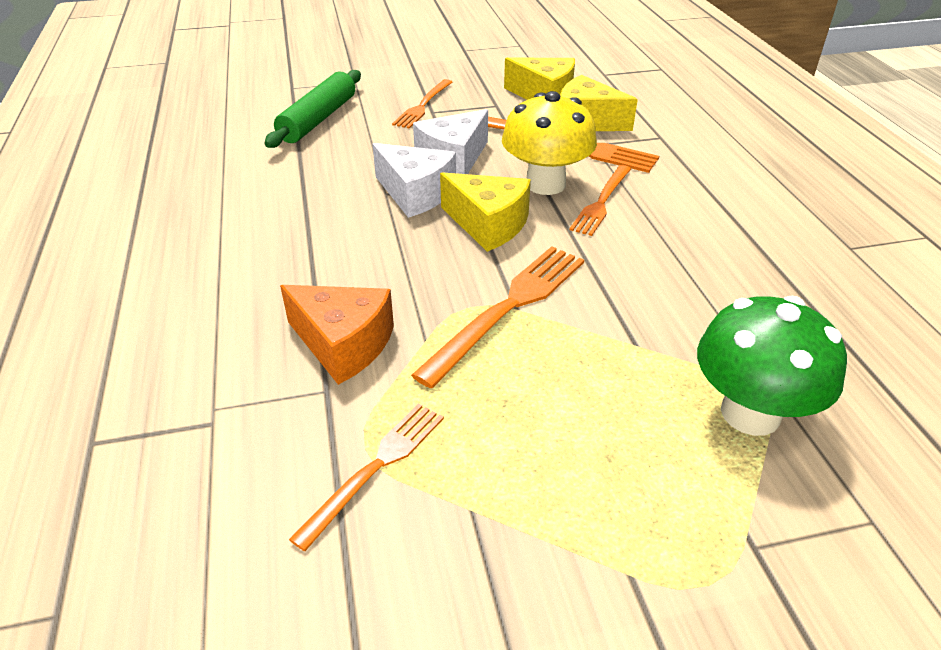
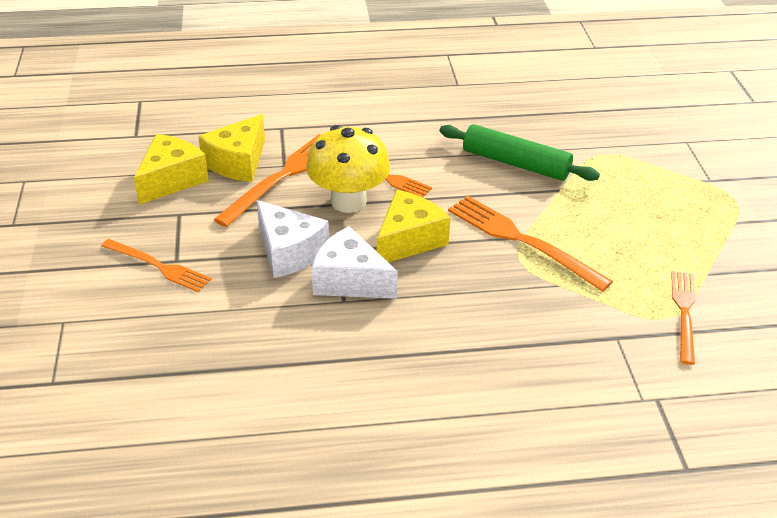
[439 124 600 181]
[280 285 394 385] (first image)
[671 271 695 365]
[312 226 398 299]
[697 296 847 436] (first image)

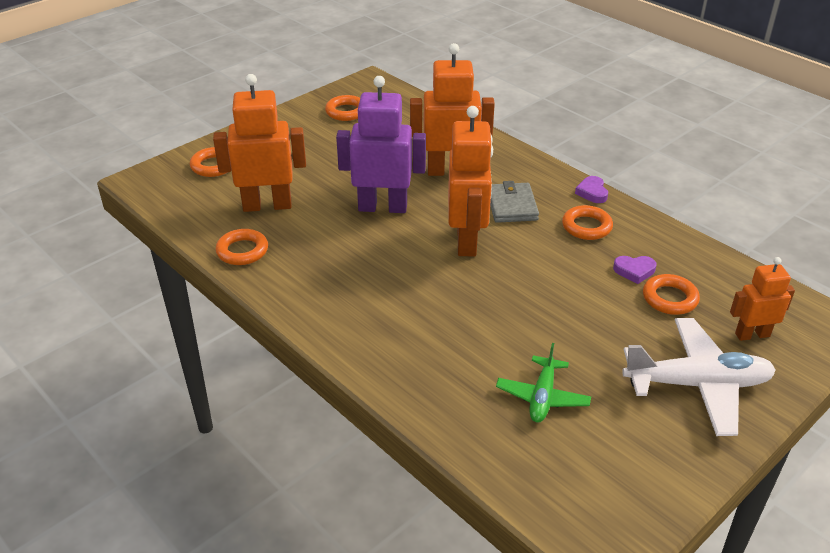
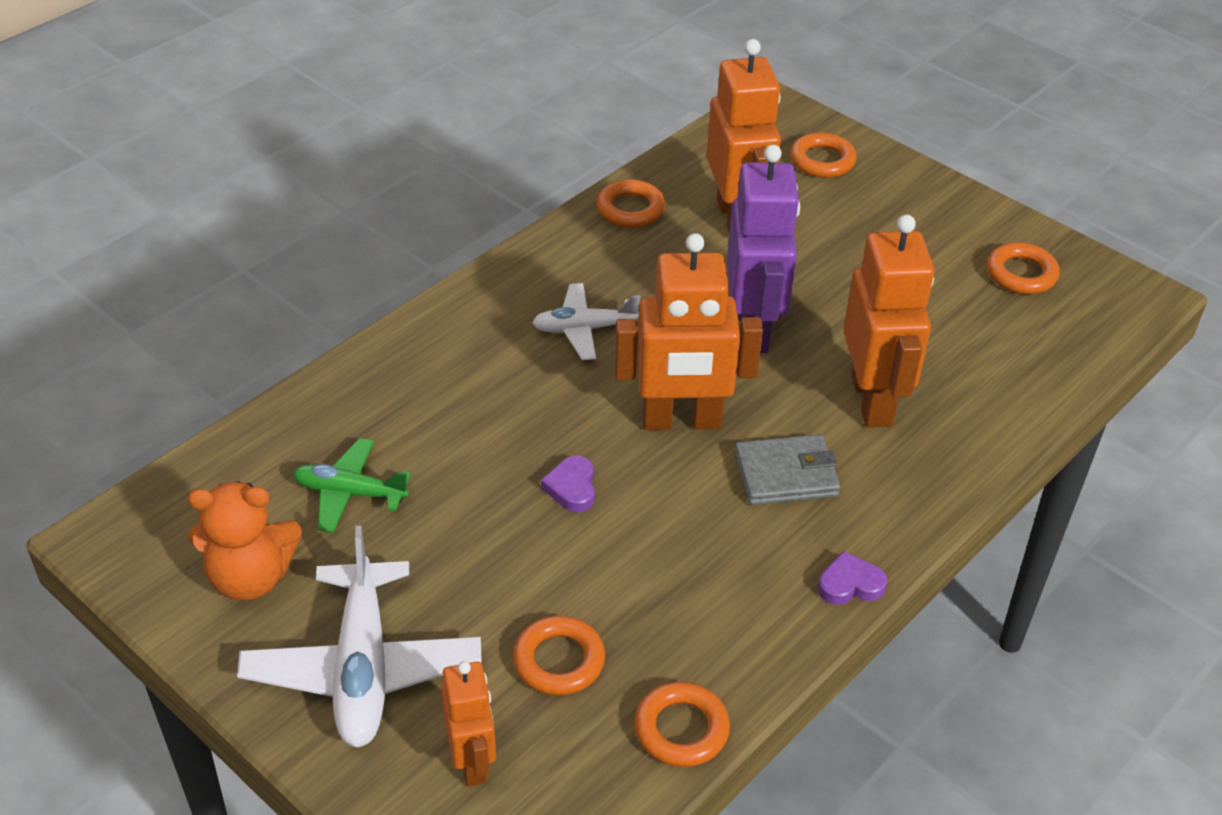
[634 682 730 767]
[541 455 595 512]
[188 481 302 600]
[532 283 641 360]

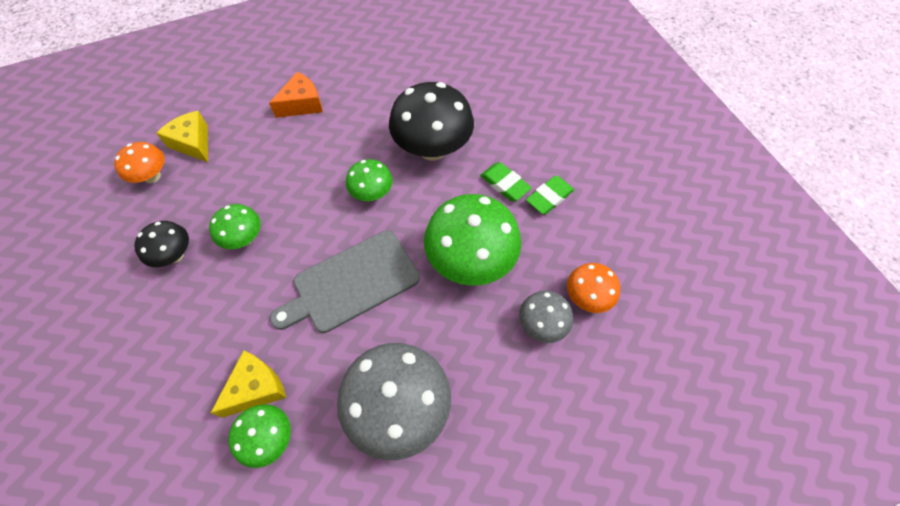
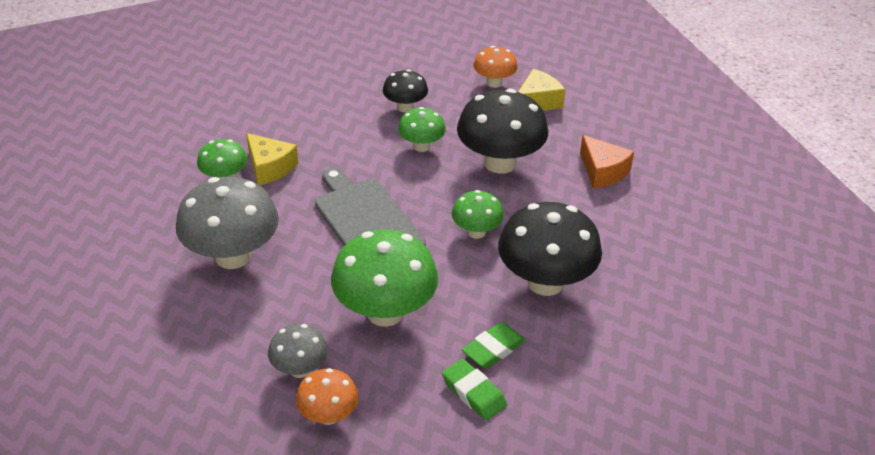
[457 88 549 174]

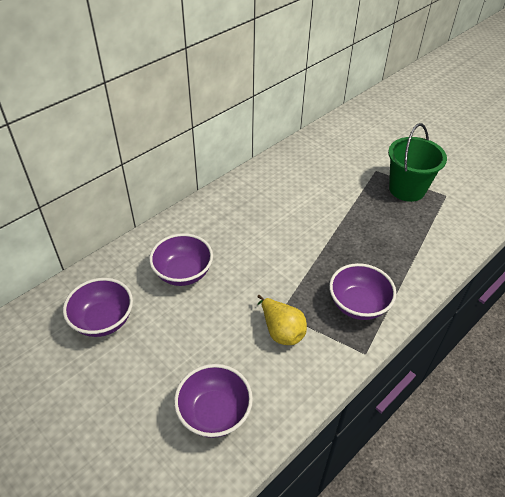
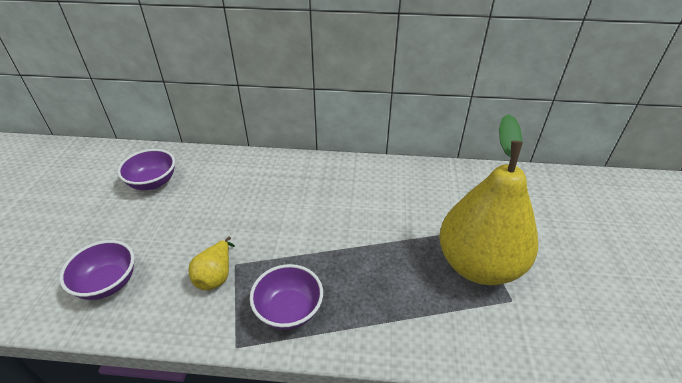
[149 233 213 286] (first image)
[439 114 538 285]

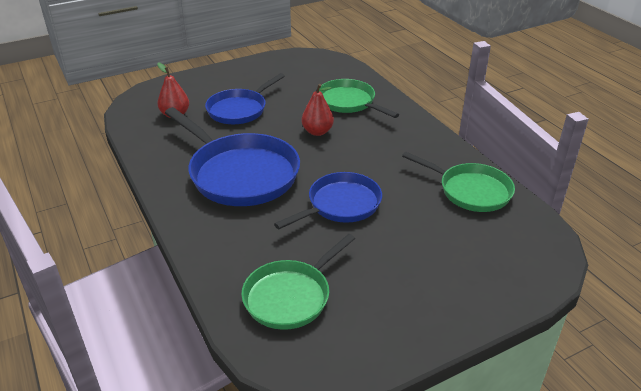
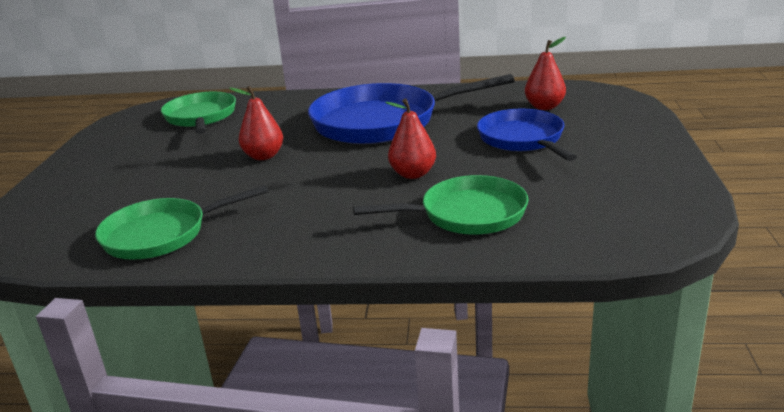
[229 86 283 160]

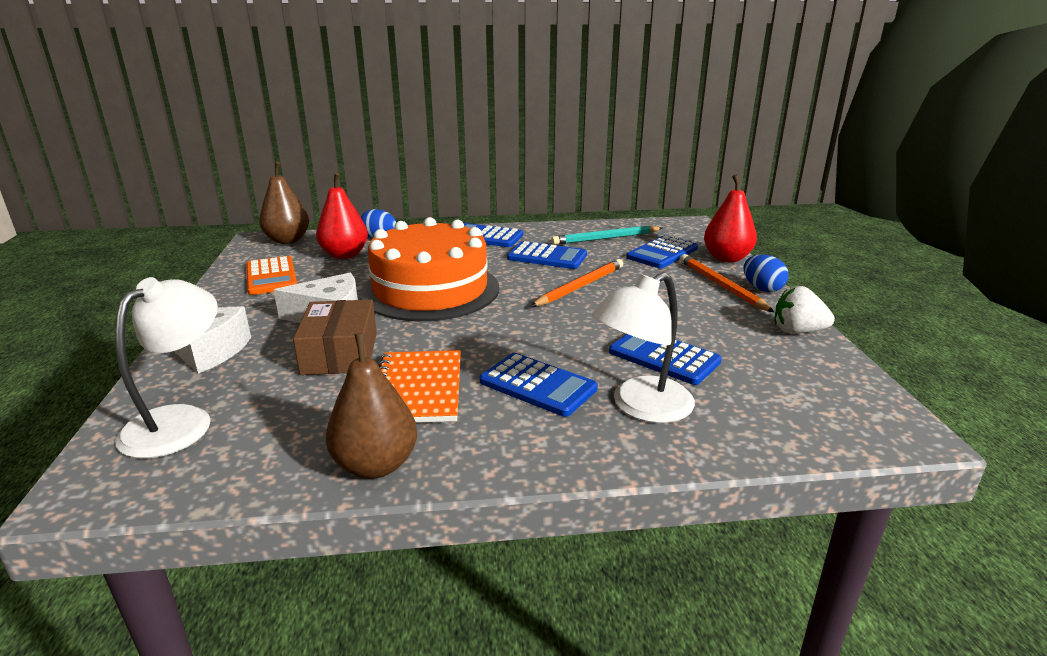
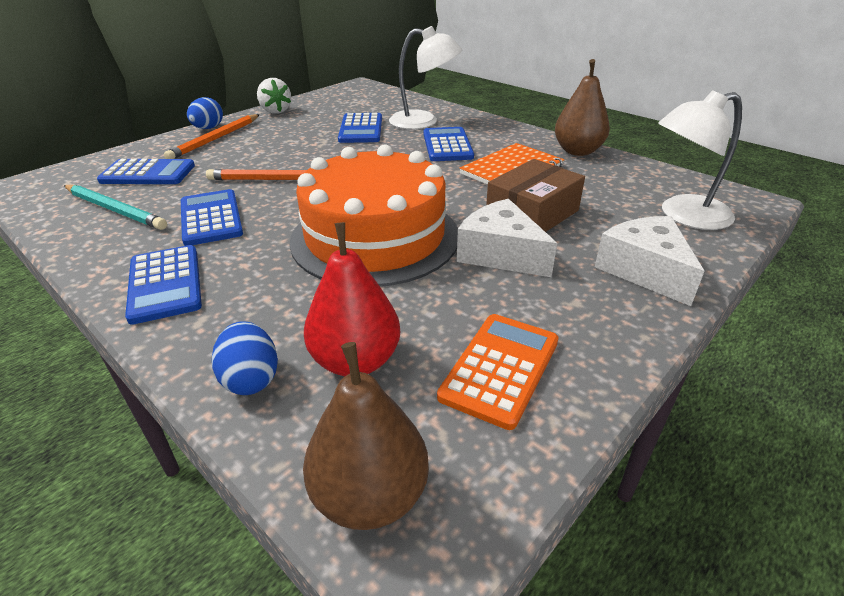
[704 174 757 262] (first image)

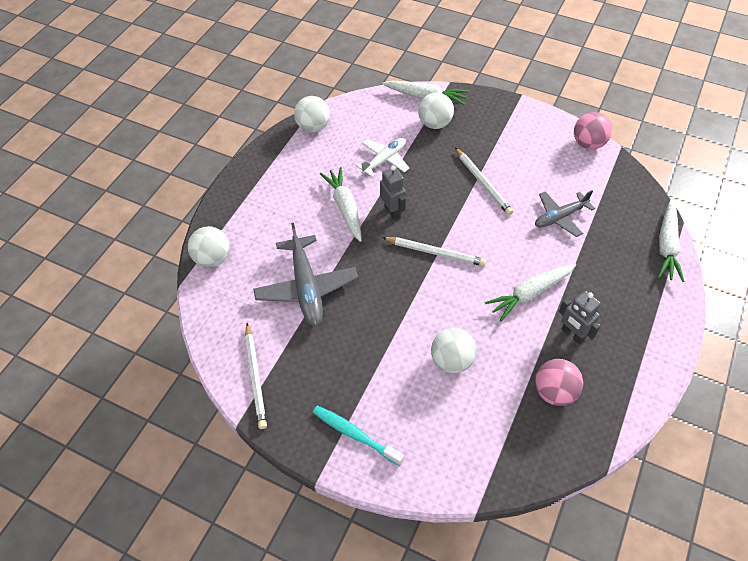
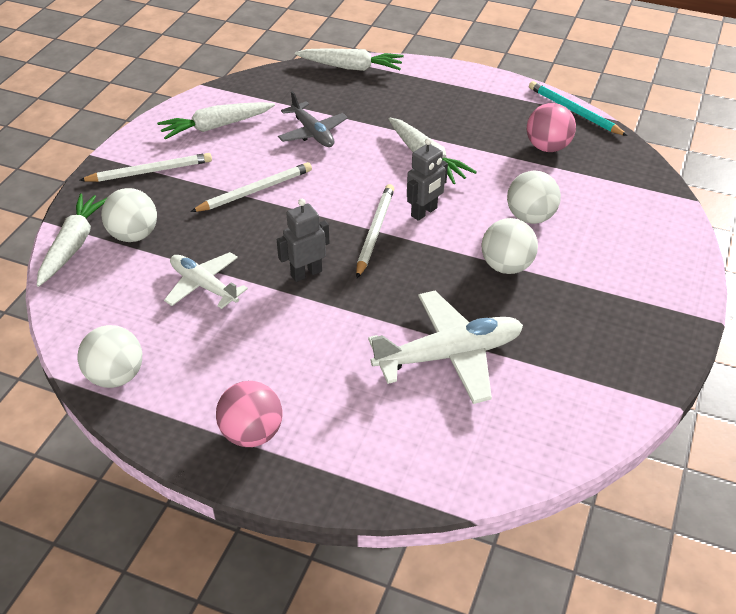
[482 218 538 274]
[79 153 212 182]
[368 291 523 404]
[313 406 404 466] (first image)
[157 102 275 139]
[407 138 448 221]
[216 381 282 447]
[529 81 628 136]

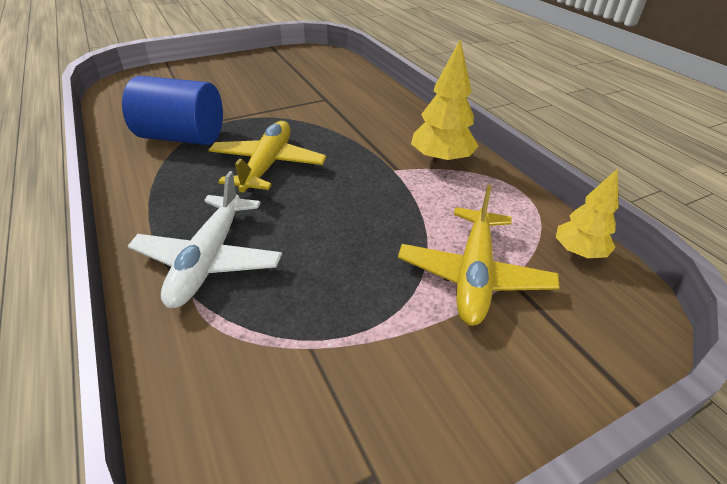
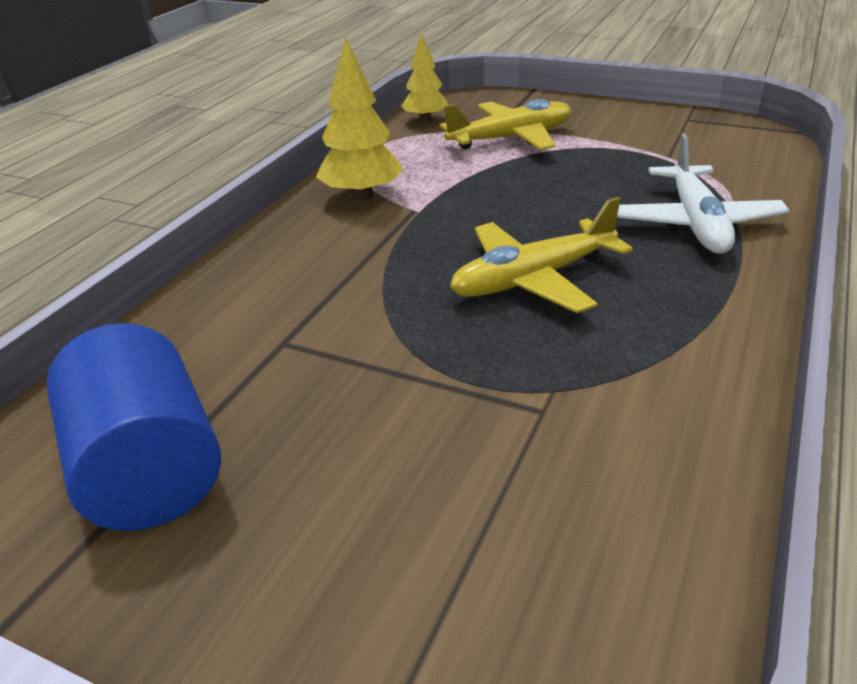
[46 323 221 531]
[617 134 789 254]

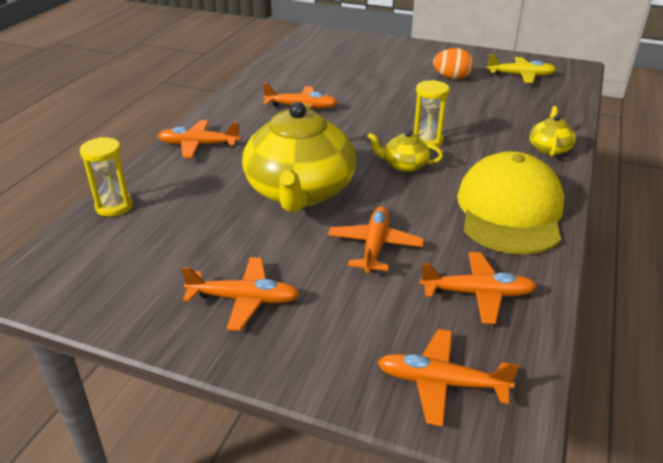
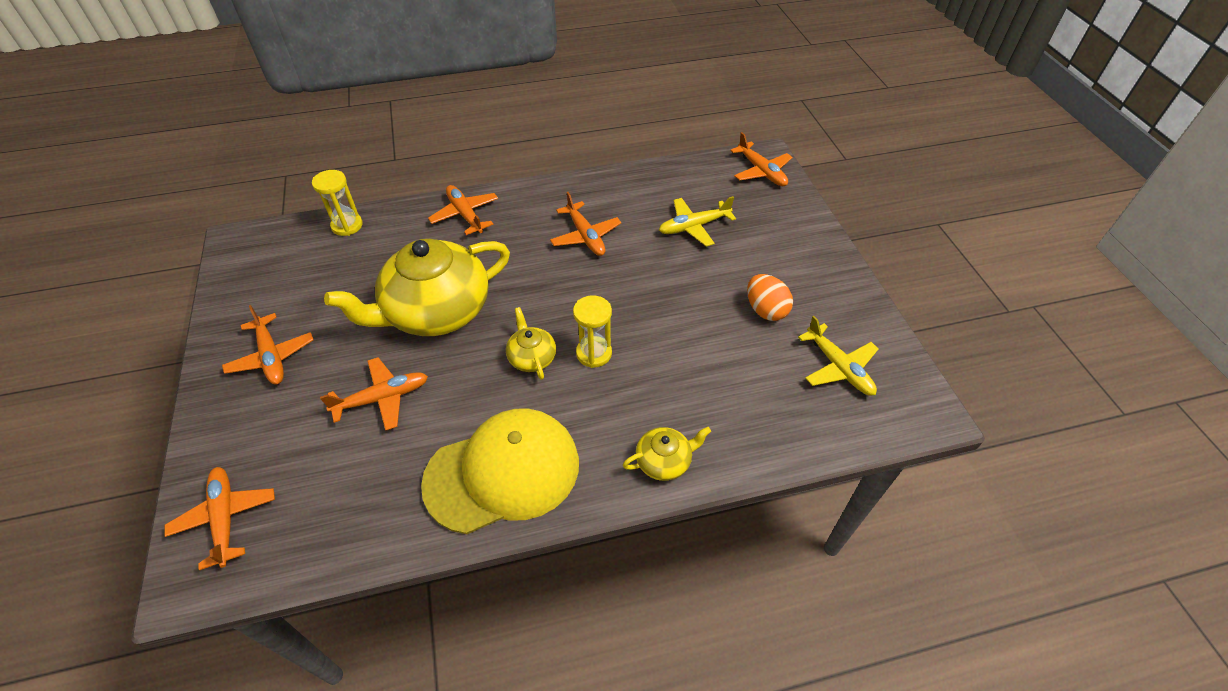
[730 132 793 186]
[659 196 736 247]

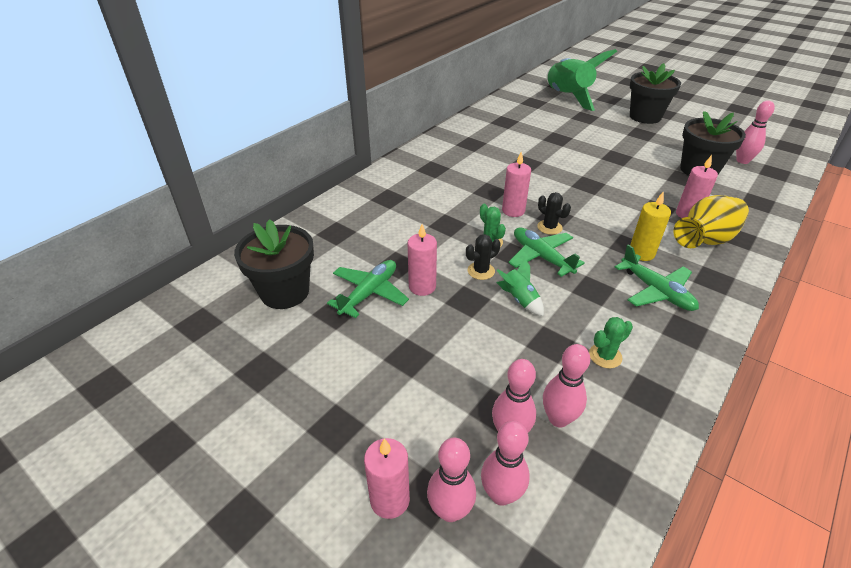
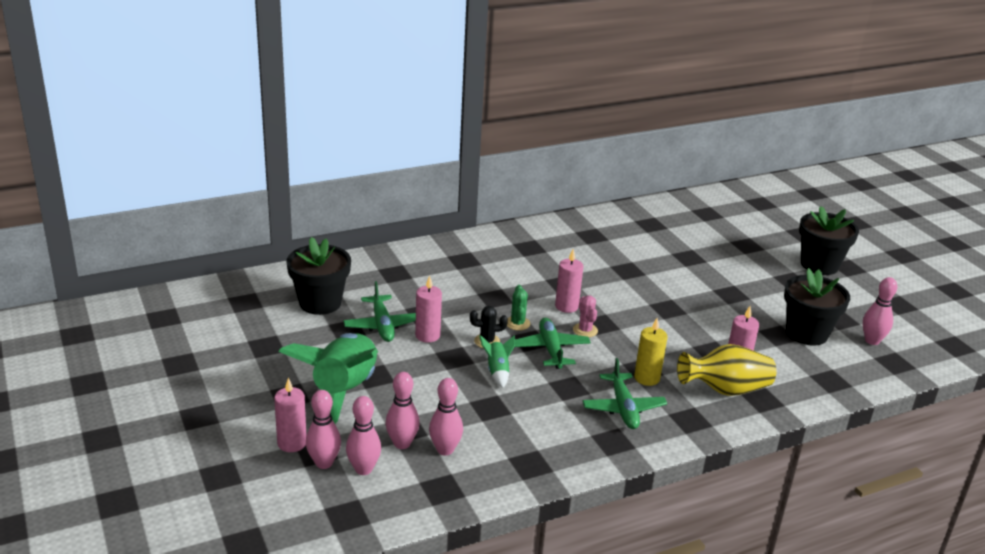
[343 281 416 342]
[573 295 598 337]
[279 333 378 424]
[589 317 633 369] (first image)

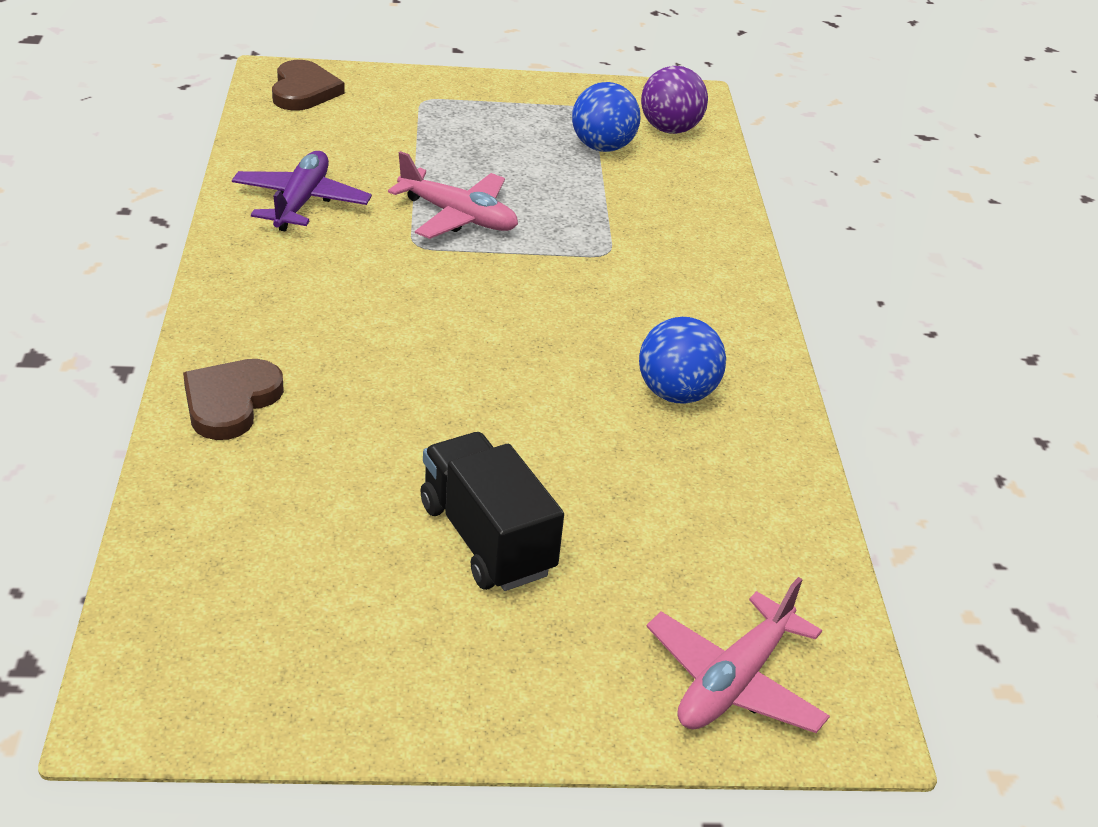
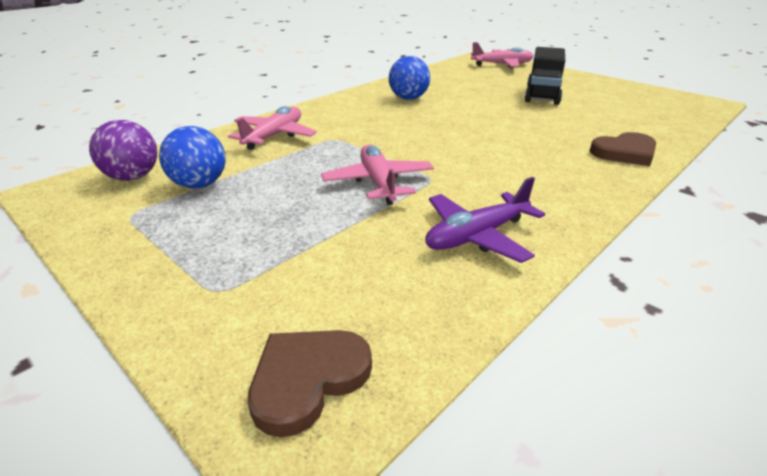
[228 106 317 150]

